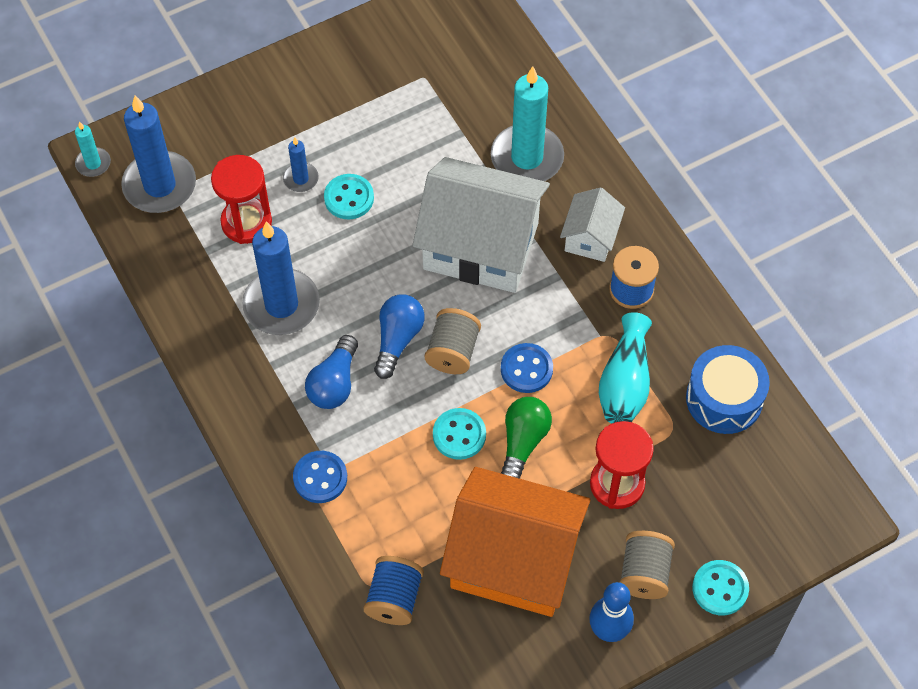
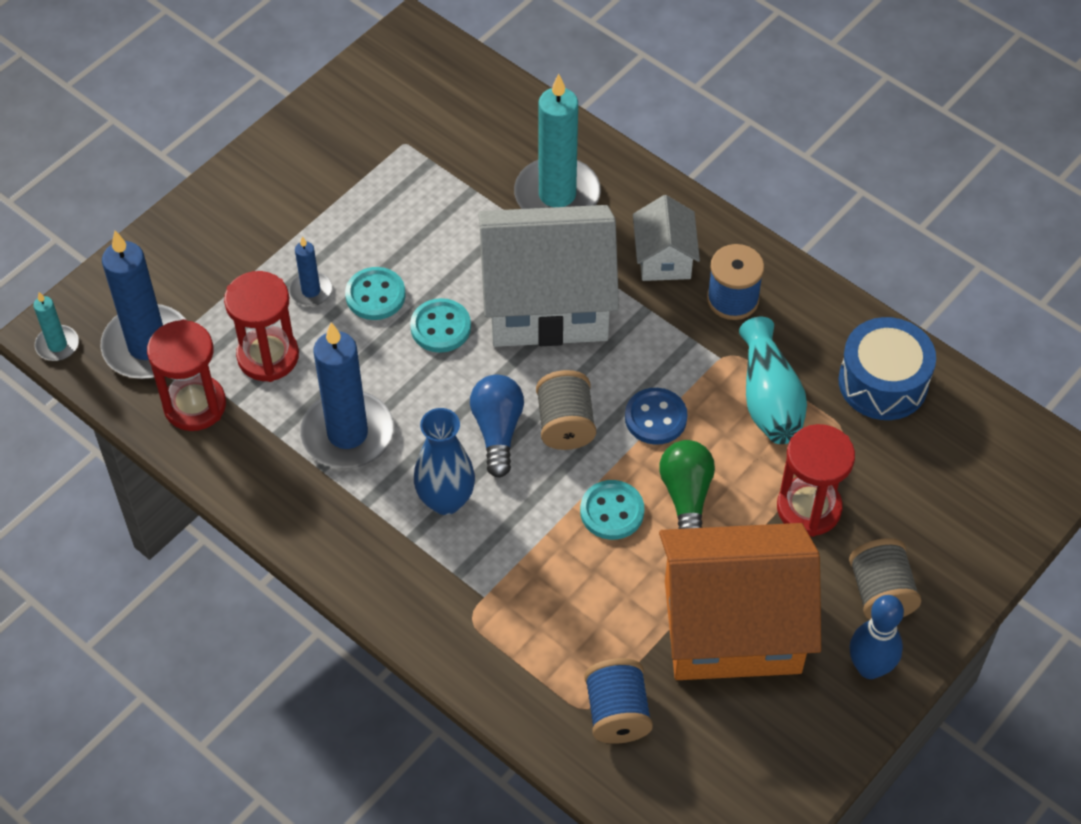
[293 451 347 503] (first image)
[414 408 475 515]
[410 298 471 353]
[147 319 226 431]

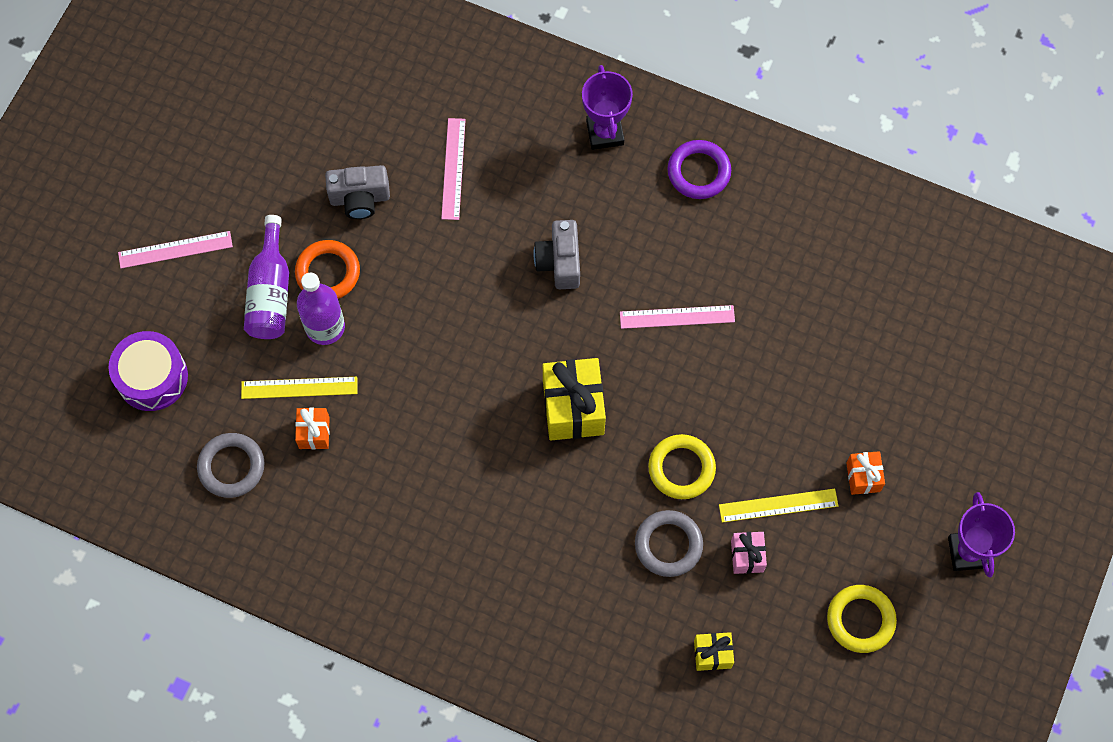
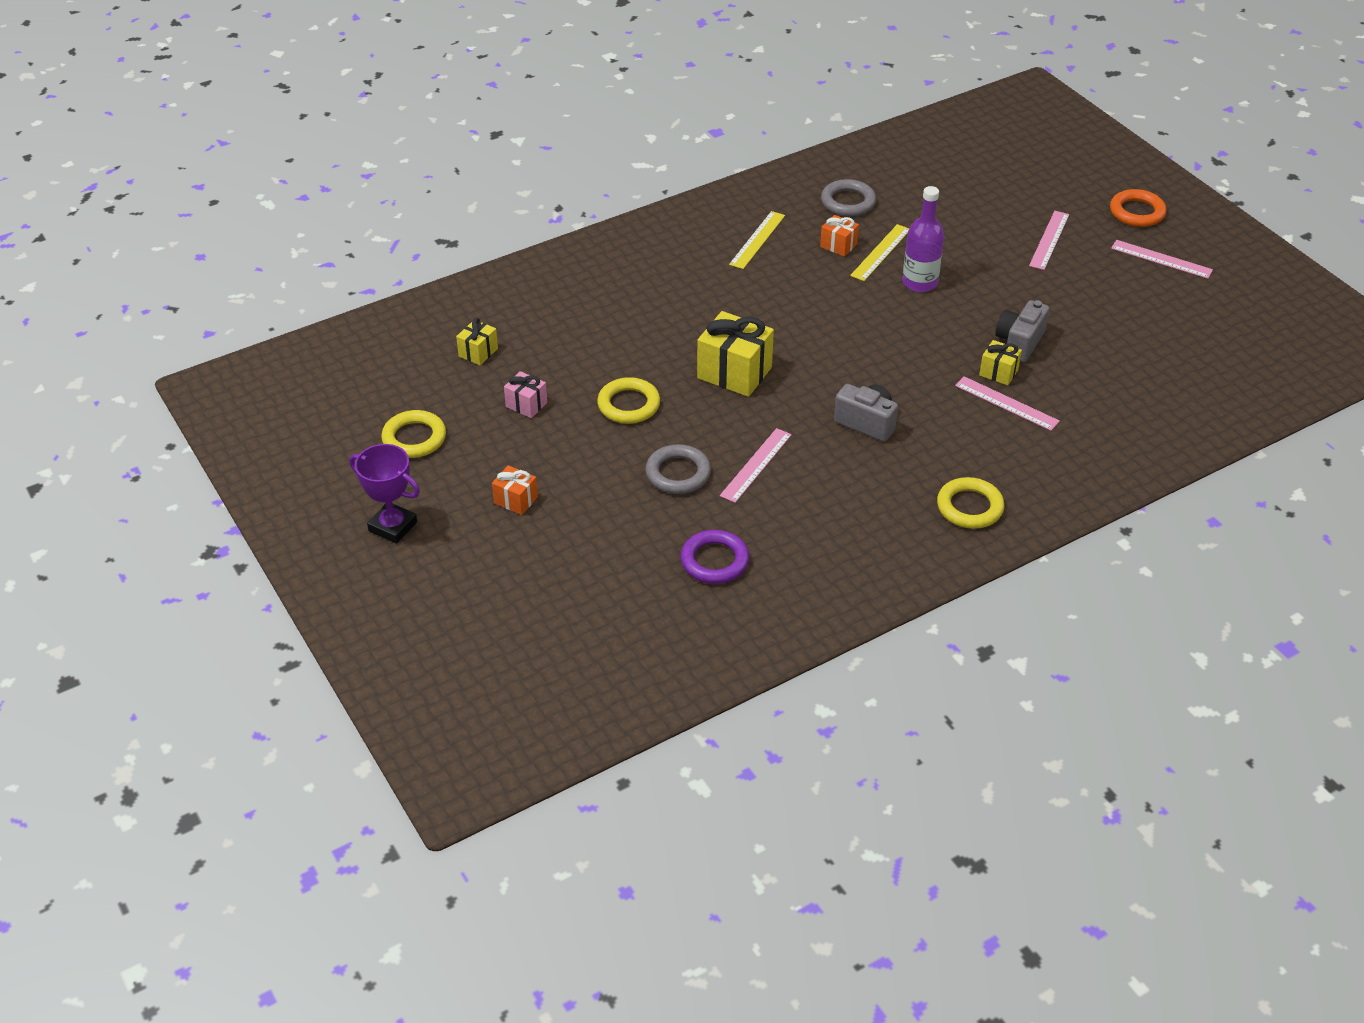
[108 331 188 411] (first image)
[244 215 289 339] (first image)
[1110 189 1167 227]
[937 477 1004 529]
[645 444 711 494]
[680 530 750 584]
[729 211 785 269]
[979 340 1022 385]
[1111 240 1213 279]

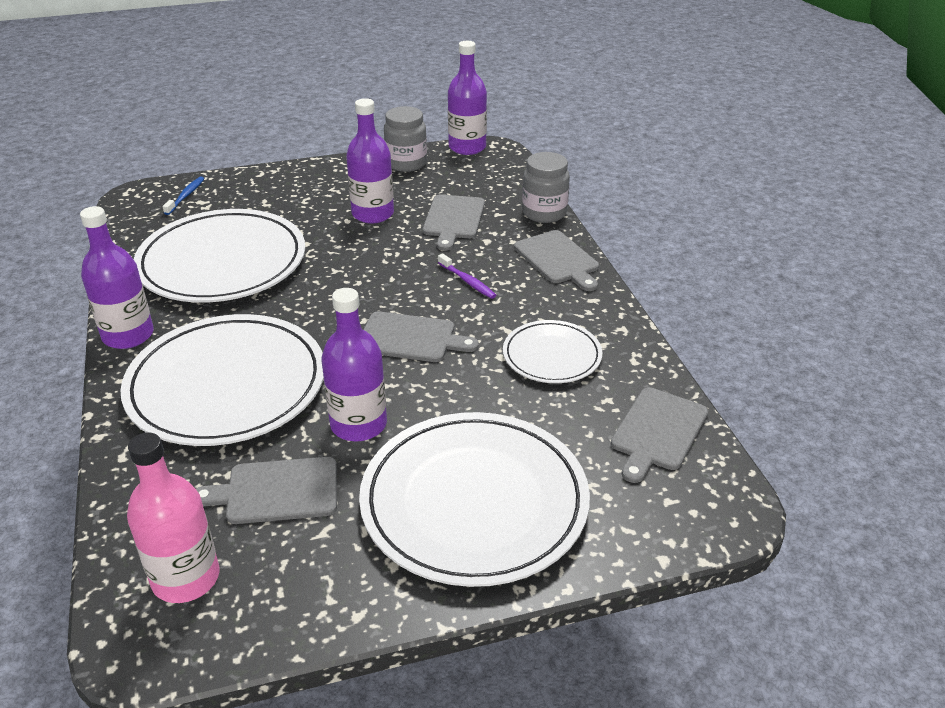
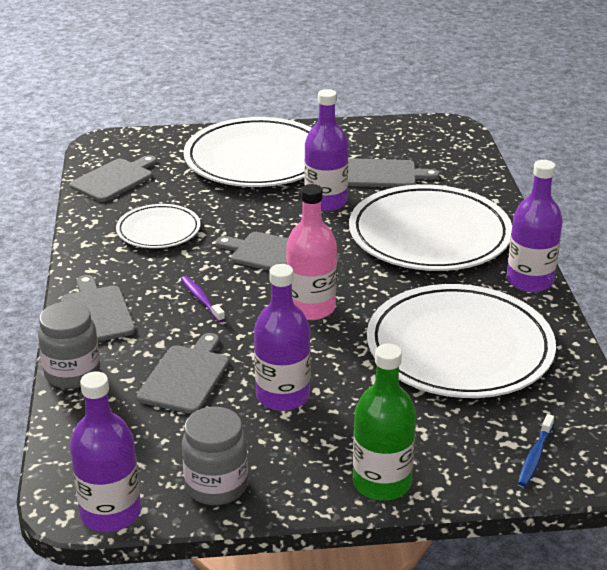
[286 184 337 320]
[353 344 416 501]

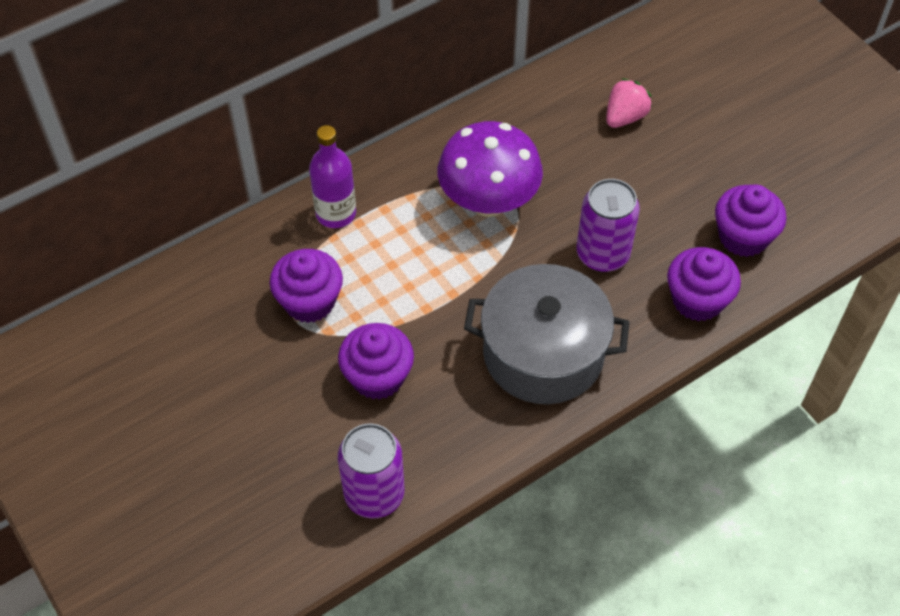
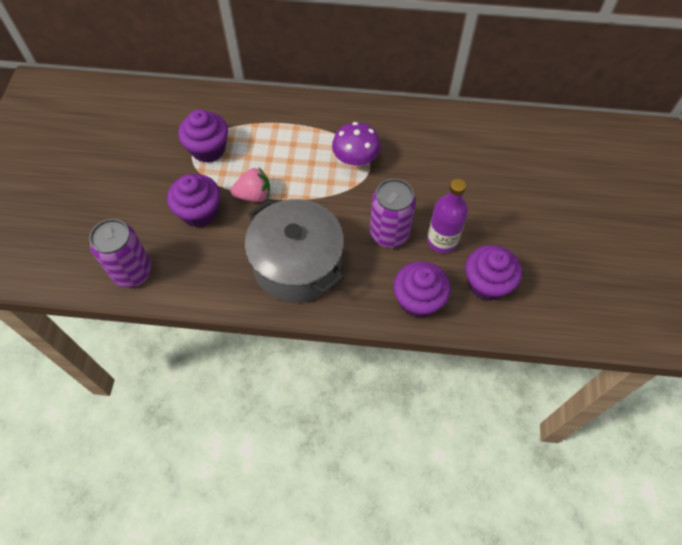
[427 179 468 253]
[332 122 381 167]
[231 168 270 202]

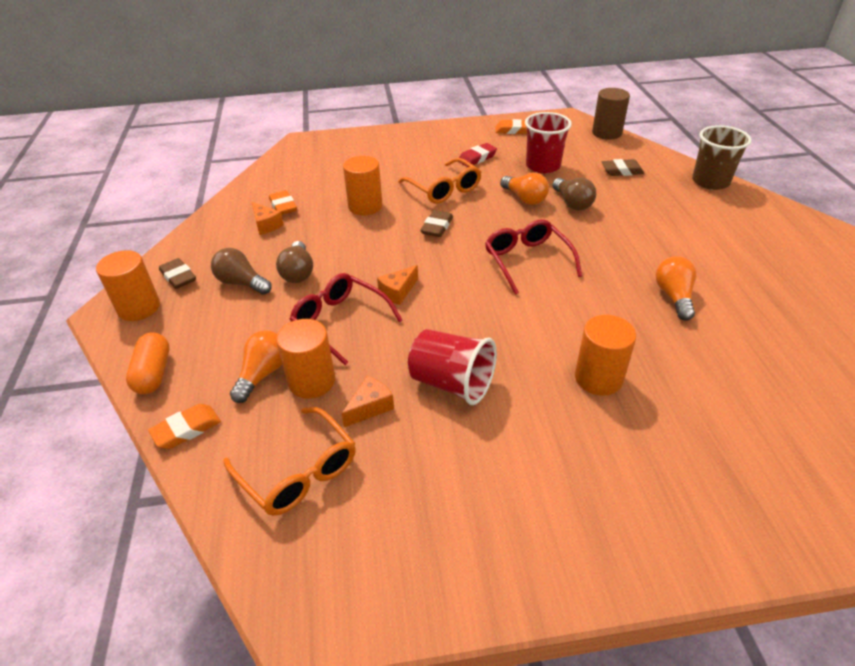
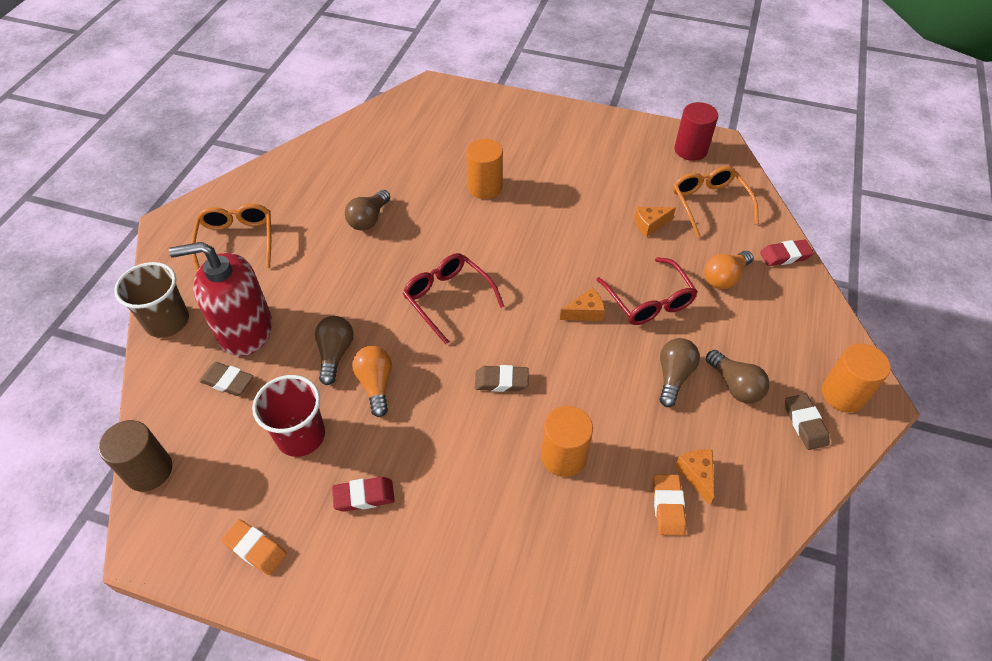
[126 333 169 394] (first image)
[760 240 814 266]
[276 319 335 399] (first image)
[191 204 271 272]
[408 329 497 405] (first image)
[475 365 529 392]
[403 253 504 344]
[345 190 390 231]
[169 242 272 356]
[675 102 718 161]

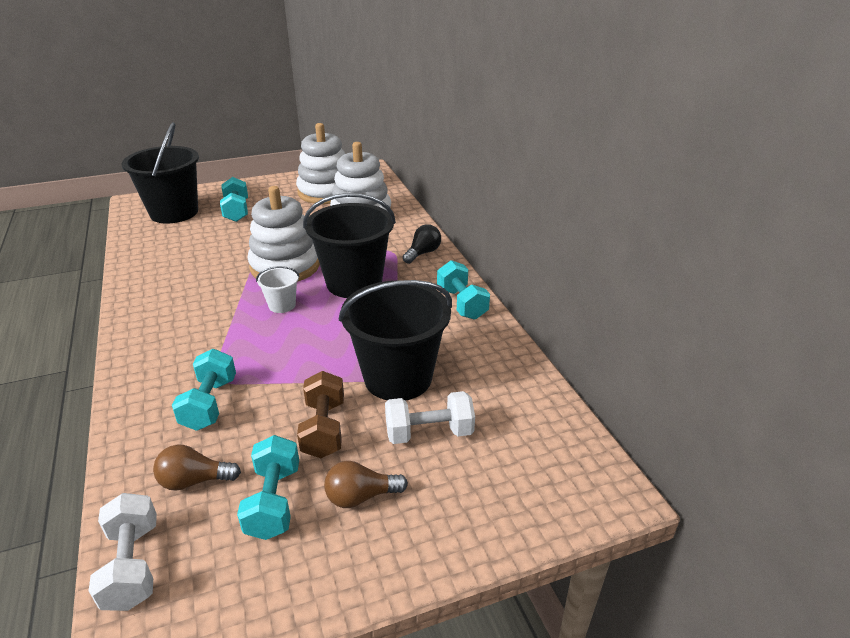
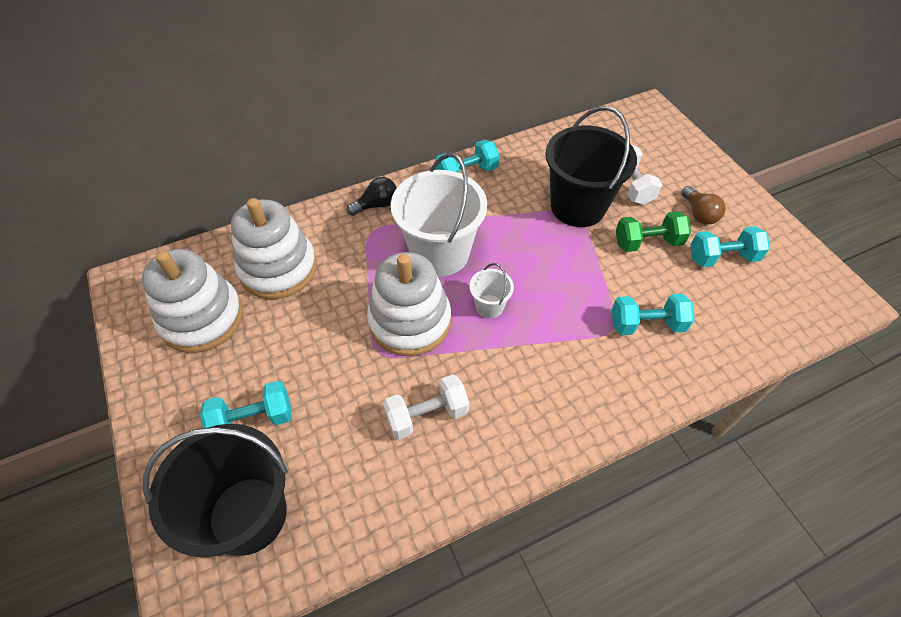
[383 375 469 440]
[153 444 241 491] (first image)
[616 211 691 252]
[391 153 487 277]
[347 177 397 216]

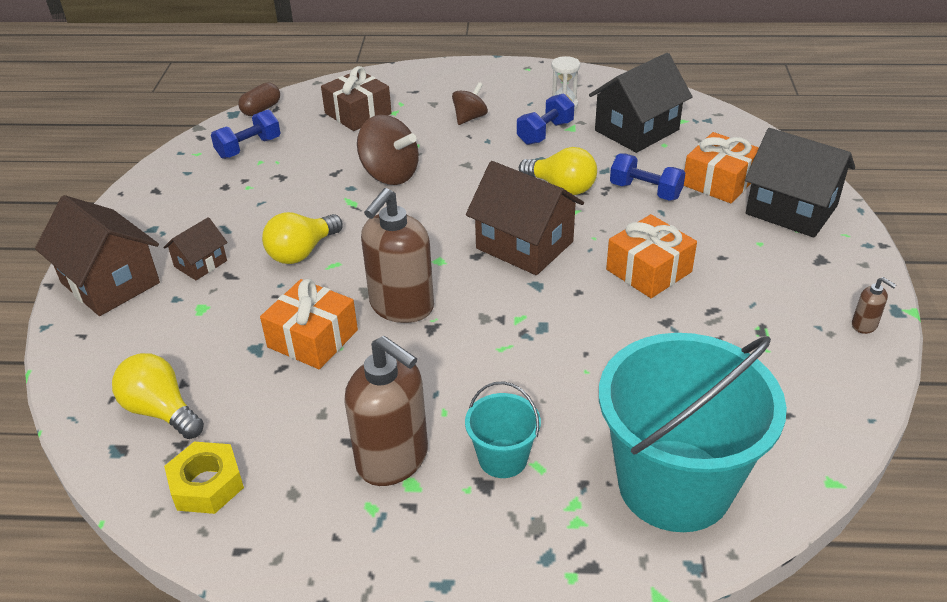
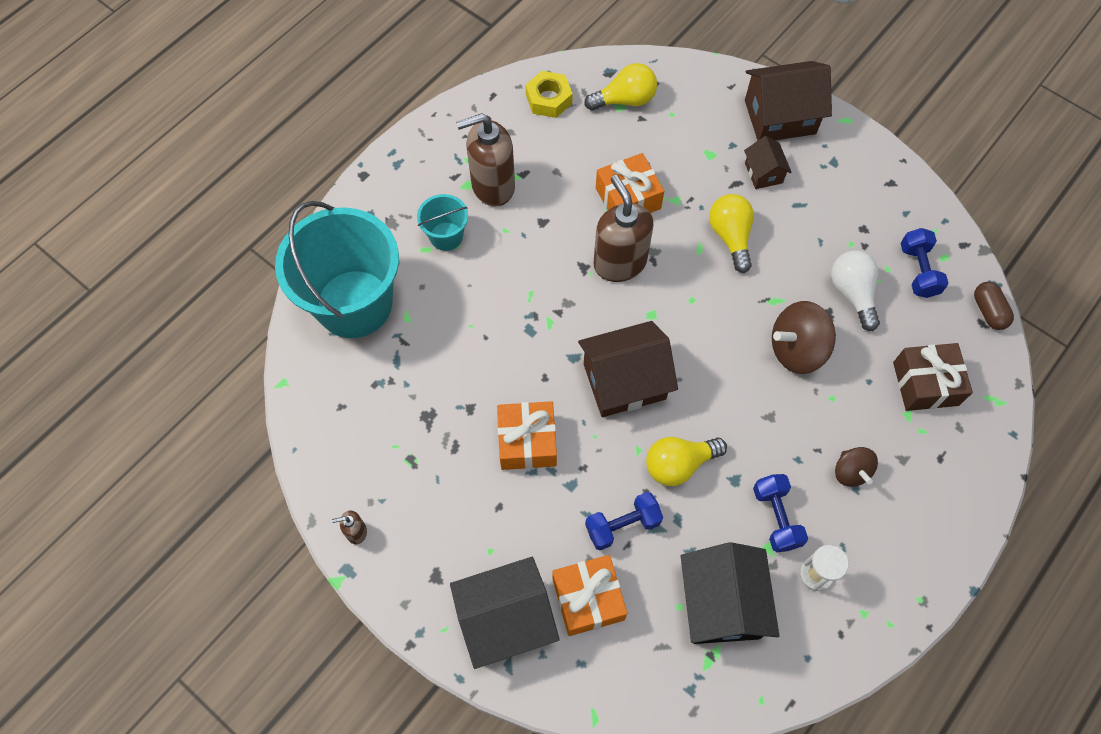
[831 251 880 331]

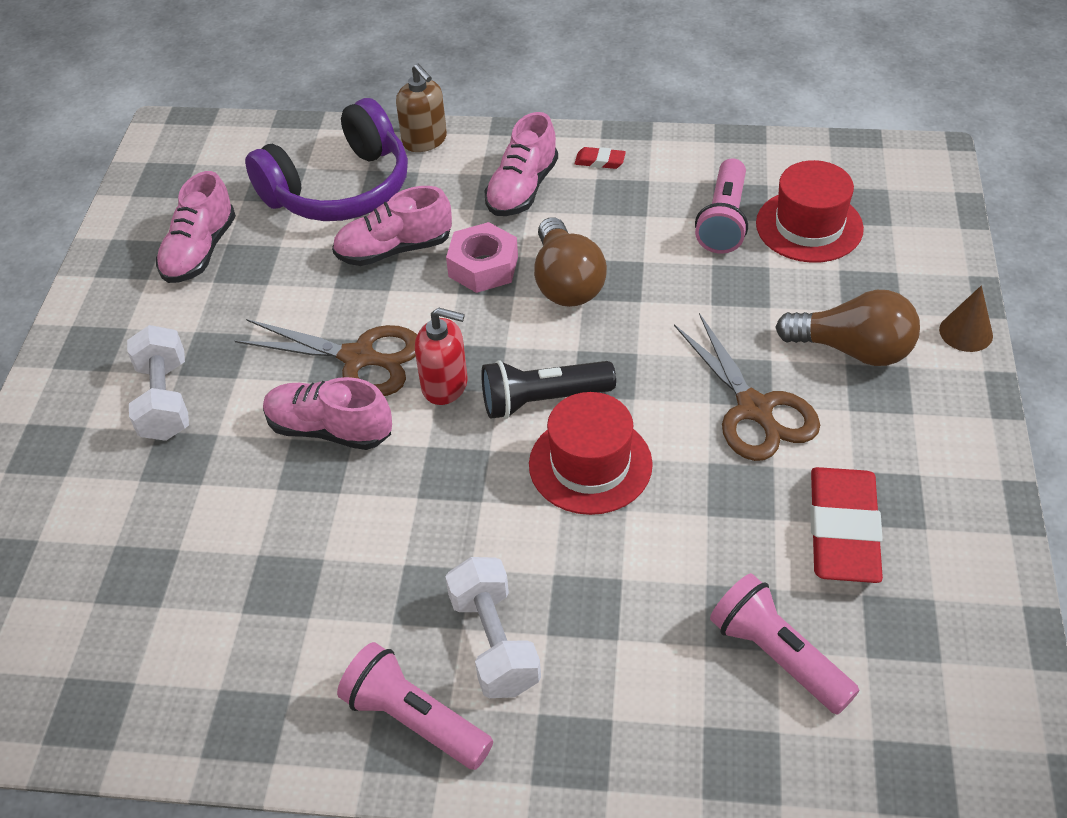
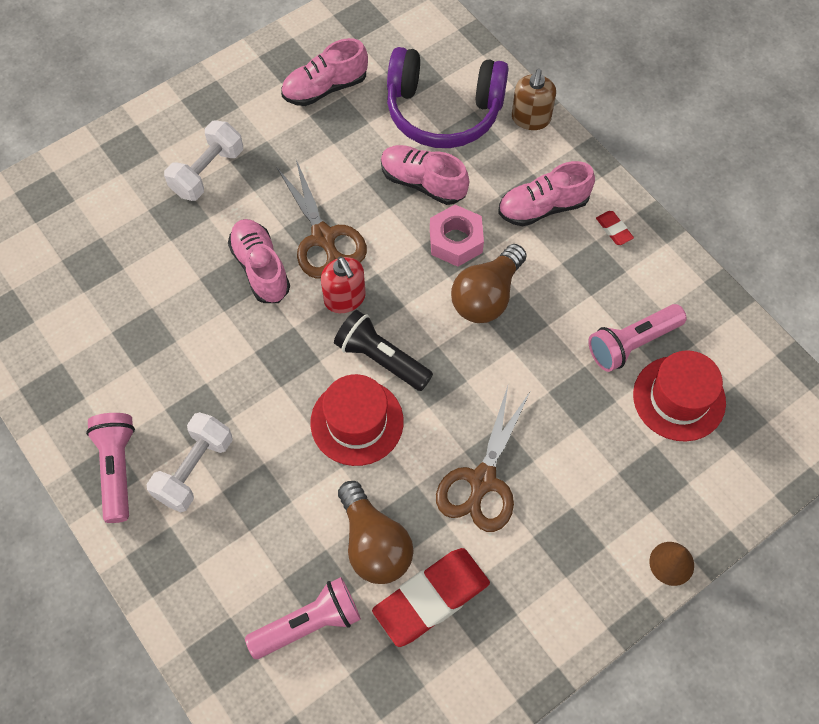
[245 577 361 659]
[338 481 413 584]

